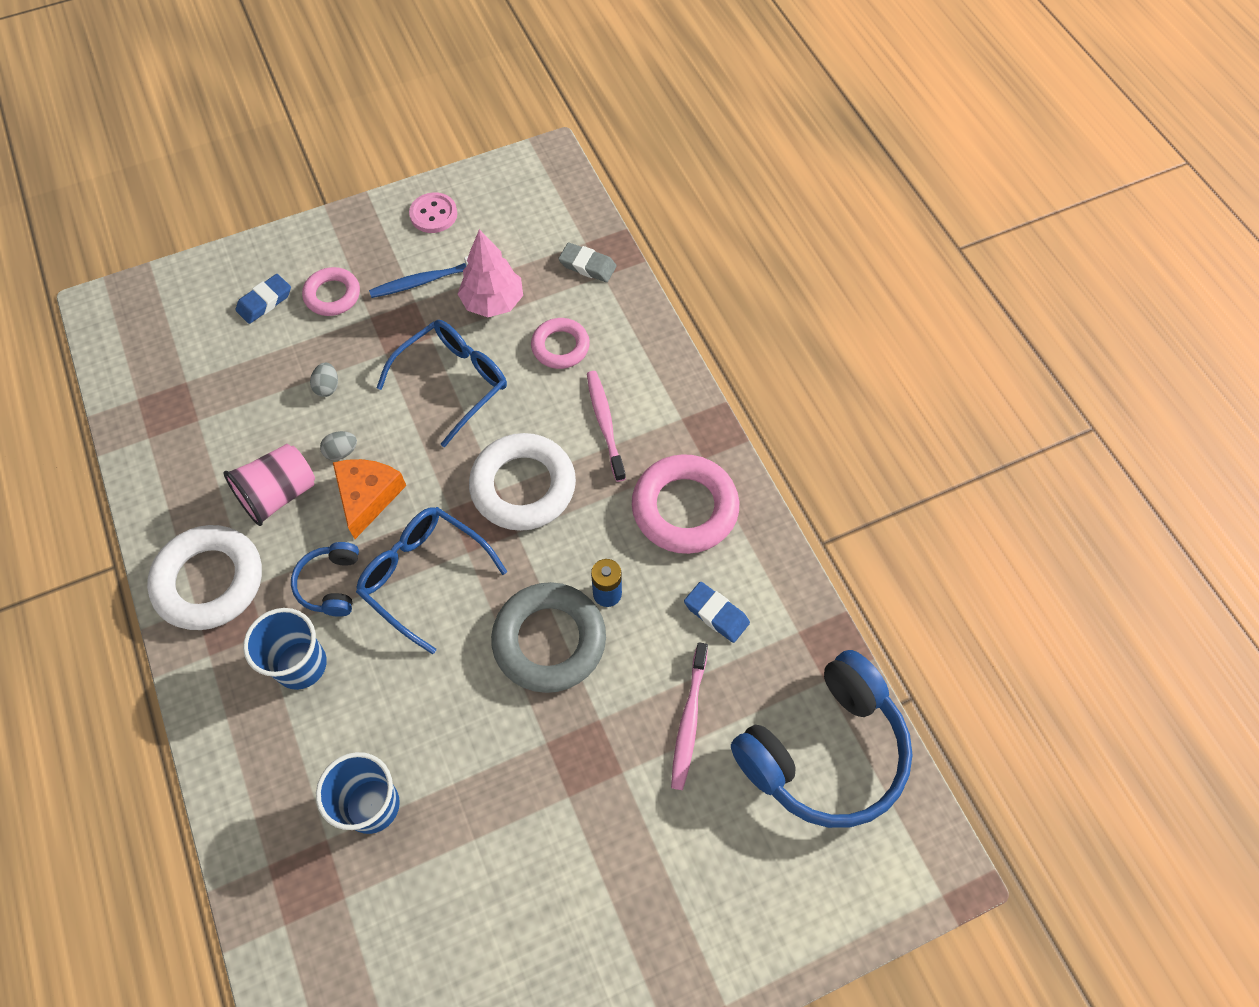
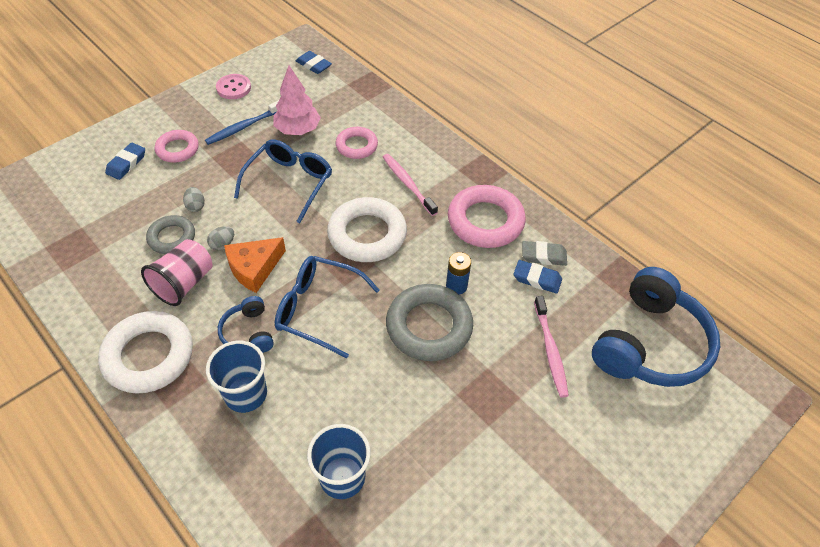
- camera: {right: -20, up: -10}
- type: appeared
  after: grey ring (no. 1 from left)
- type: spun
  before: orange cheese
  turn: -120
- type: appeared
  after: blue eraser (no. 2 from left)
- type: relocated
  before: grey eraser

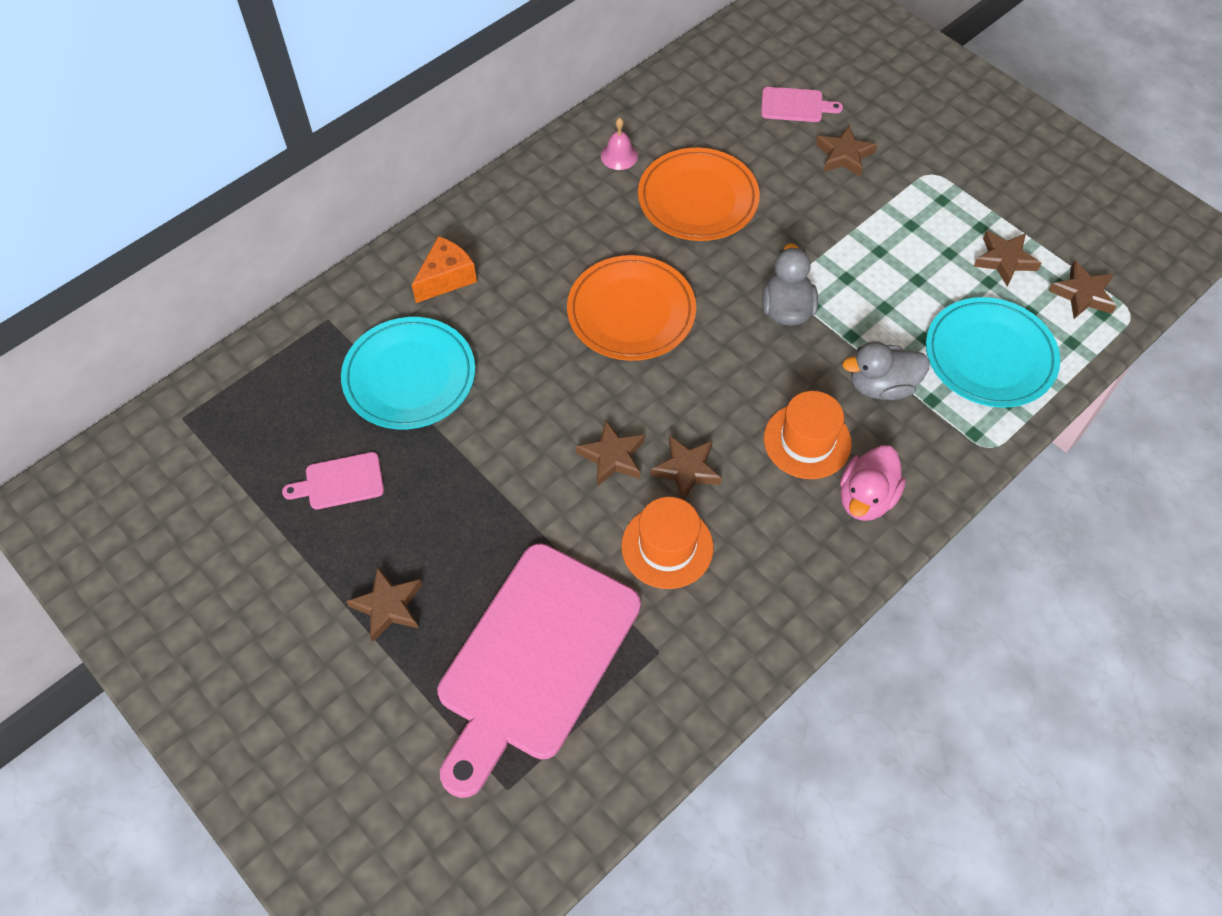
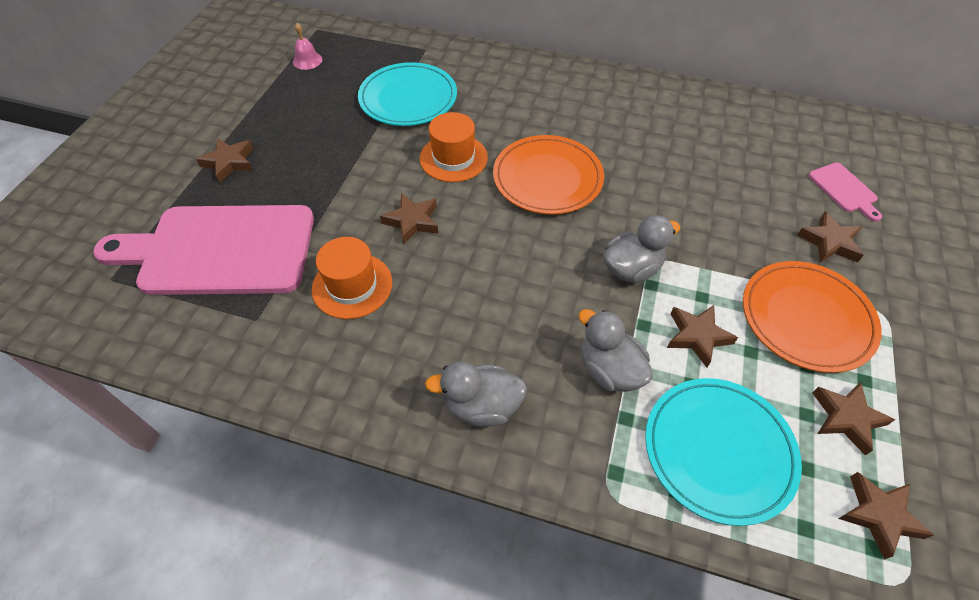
- camera: {right: 60, up: -5}
- type: relocated
  before: pink bell
- type: relocated
  before: orange hat (no. 2 from left)
- type: colour
  before: pink duck
  after: grey duck (no. 1 from left)
- type: relocated
  before: brown star (no. 3 from left)
- type: relocated
  before: orange plate (no. 2 from left)
- type: missing
  before: pink cutting board (no. 1 from left)
- type: missing
  before: orange cheese

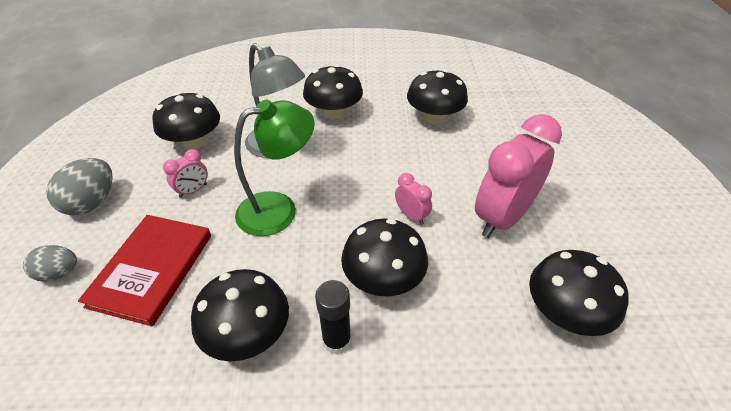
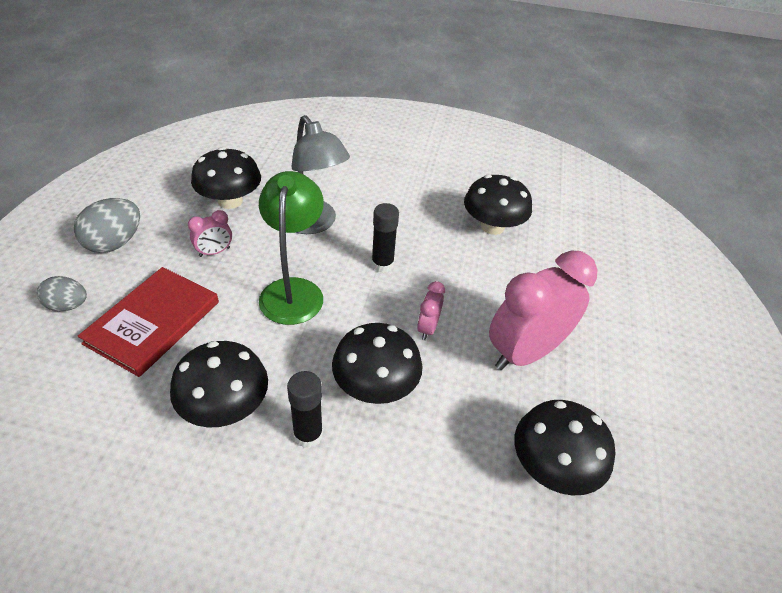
- camera: {right: 10, up: 0}
- type: spun
  before: green lamp
  turn: -75
- type: appeared
  after: black glue stick (no. 2 from left)
- type: spun
  before: pink clock (no. 2 from left)
  turn: -135
- type: missing
  before: black mushroom (no. 3 from left)

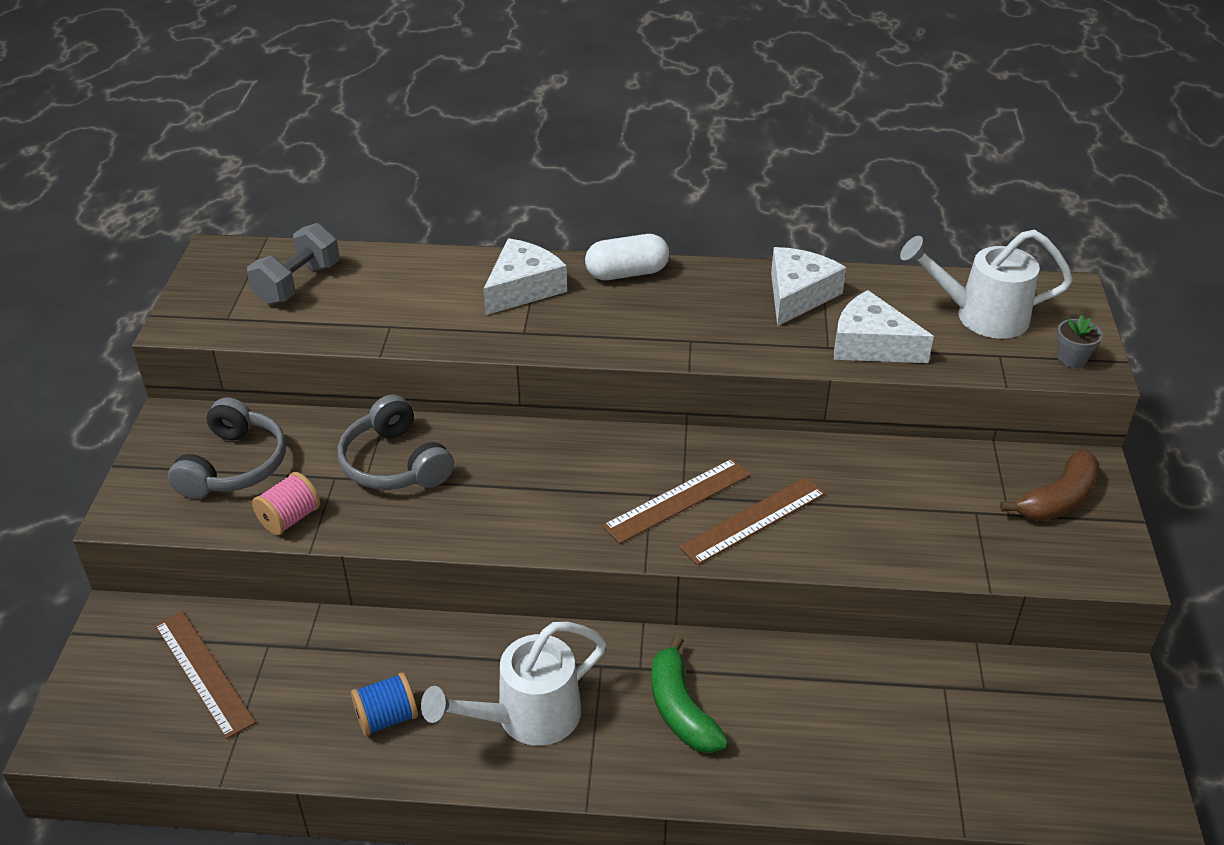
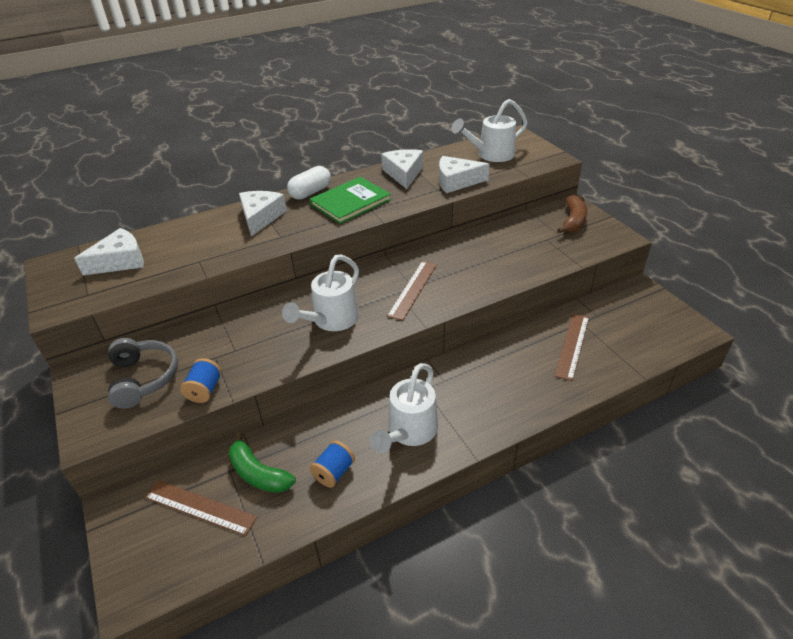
- camera: {right: -30, up: 0}
- type: exchanged
  before: grey dumbbell
  after: white cheese (no. 1 from left)
- type: colour
  before: pink spool
  after: blue spool (no. 1 from left)
- type: relocated
  before: green banana
- type: appeared
  after: white watering can (no. 1 from left)
- type: appeared
  after: green book
- type: relocated
  before: brown ruler (no. 3 from left)
- type: missing
  before: grey headphones (no. 2 from left)
- type: missing
  before: grey flower pot

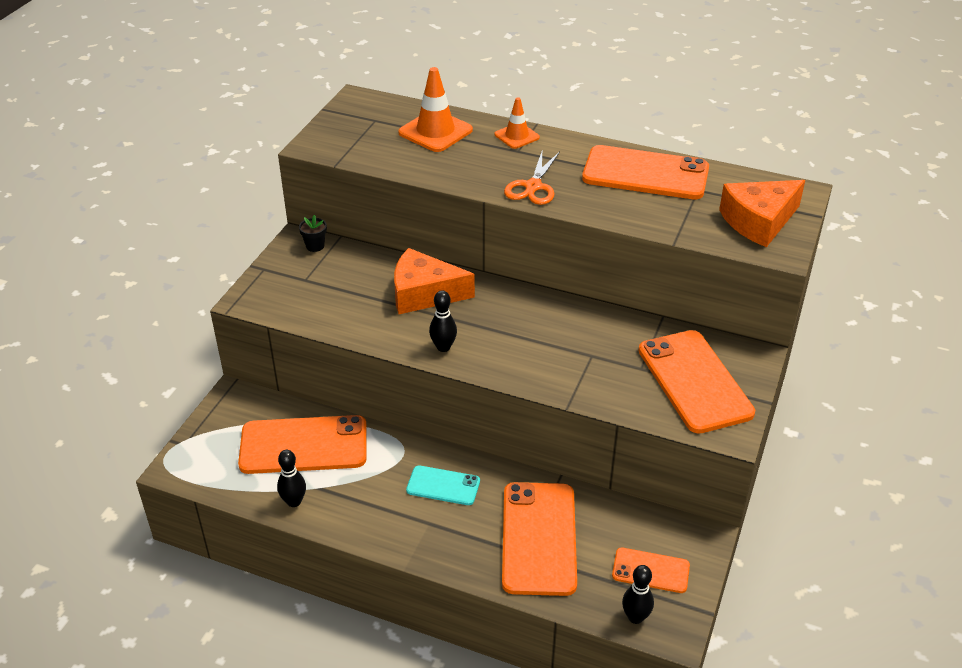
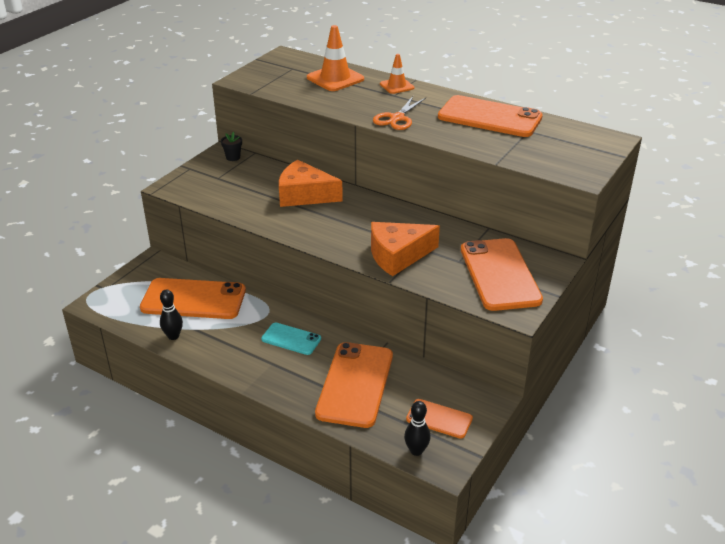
- camera: {right: 10, up: -5}
- type: relocated
  before: orange cheese (no. 2 from left)
- type: missing
  before: black bowling pin (no. 2 from left)

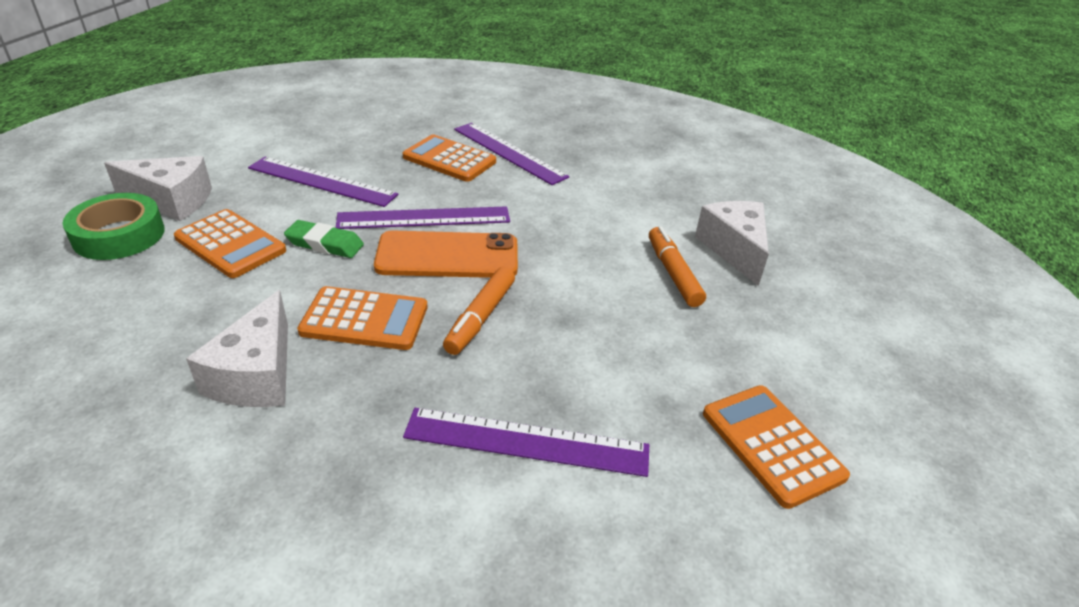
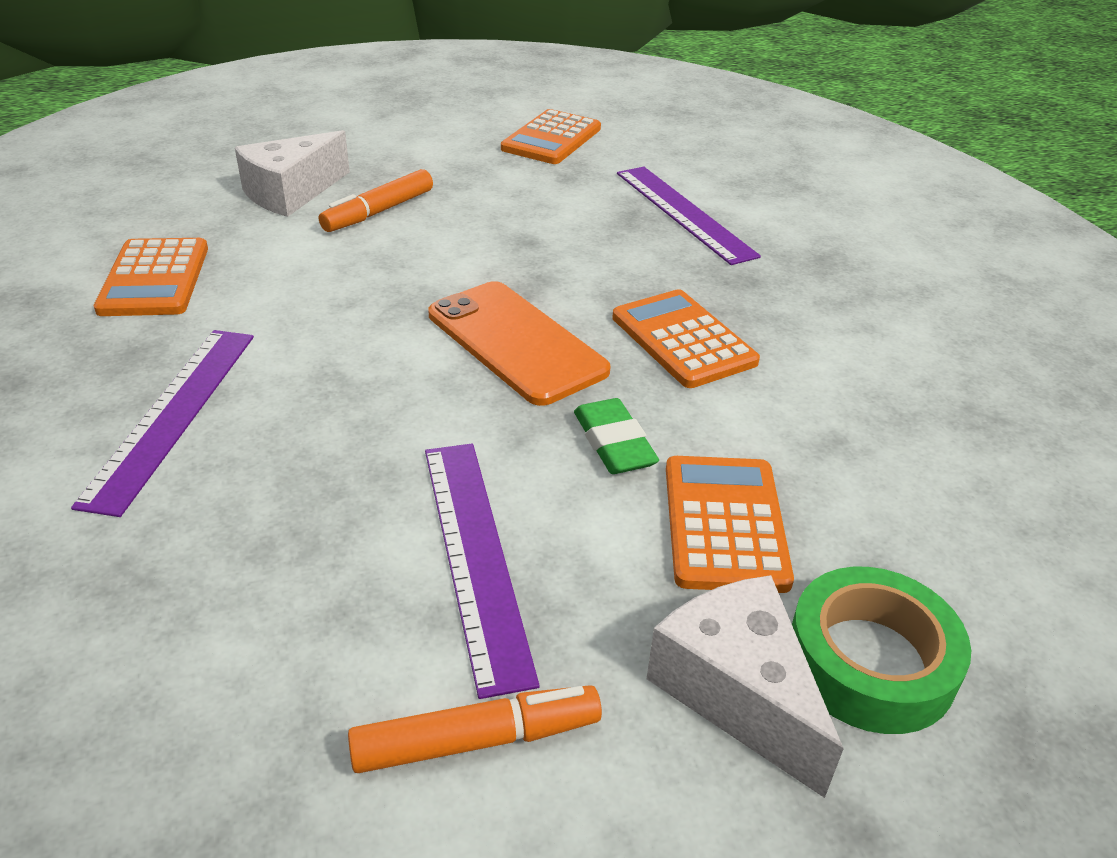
- camera: {right: -125, up: 0}
- type: relocated
  before: orange calculator (no. 3 from left in the first image)
  after: orange calculator (no. 1 from left)
- type: relocated
  before: orange marker (no. 1 from left in the first image)
  after: orange marker (no. 2 from left)
- type: missing
  before: white cheese (no. 2 from left)
- type: missing
  before: purple ruler (no. 2 from left)

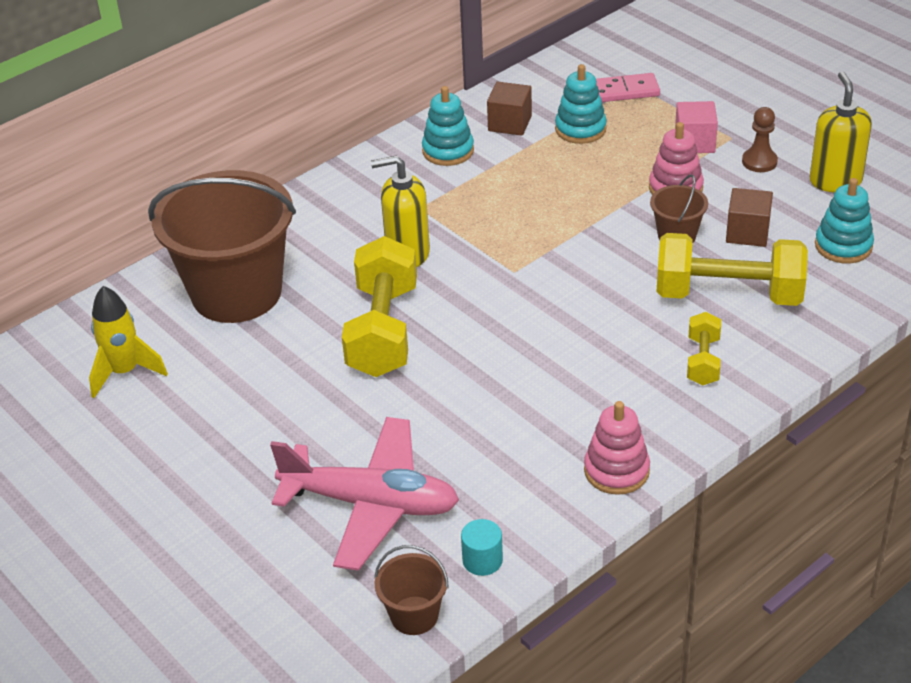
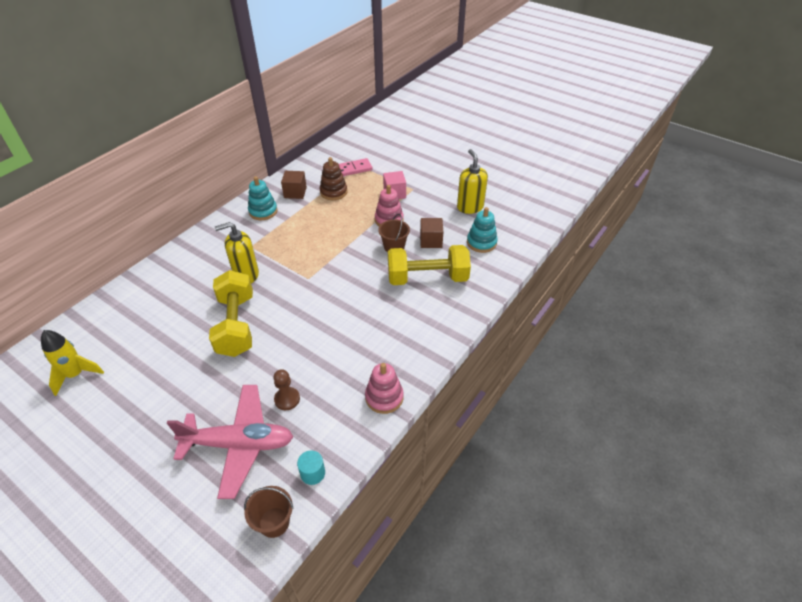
- camera: {right: -15, up: 5}
- type: relocated
  before: brown pawn
- type: colour
  before: turquoise stacking toy (no. 2 from left)
  after: brown stacking toy
- type: missing
  before: brown bucket (no. 1 from left)
- type: missing
  before: yellow dumbbell (no. 2 from left)

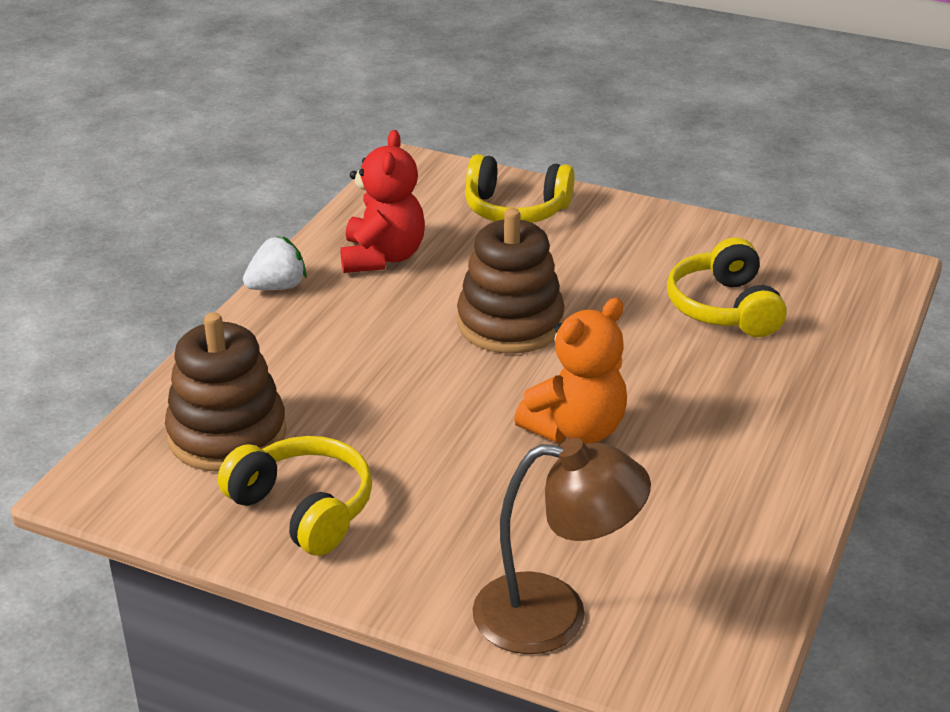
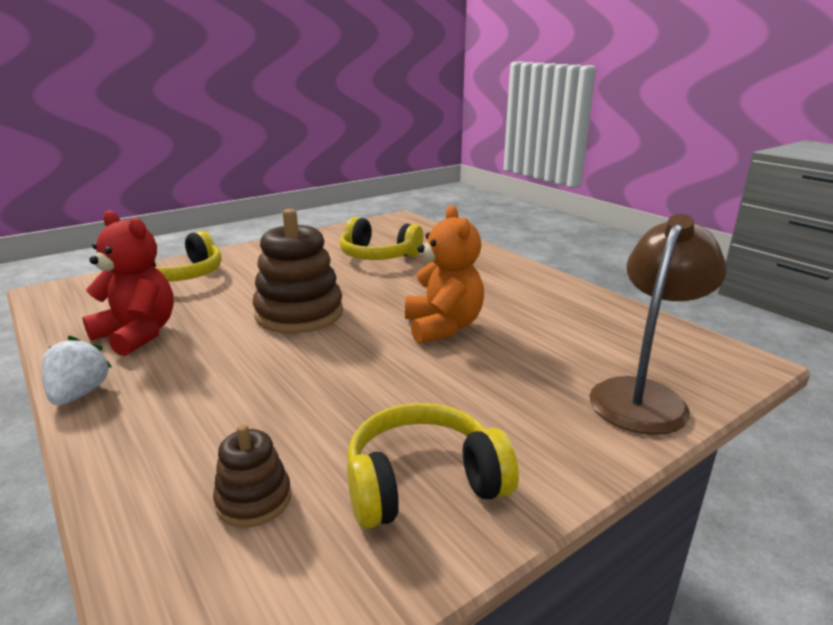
- camera: {right: -60, up: -10}
- type: size
  before: brown stacking toy (no. 1 from left)
  scale: 0.51

